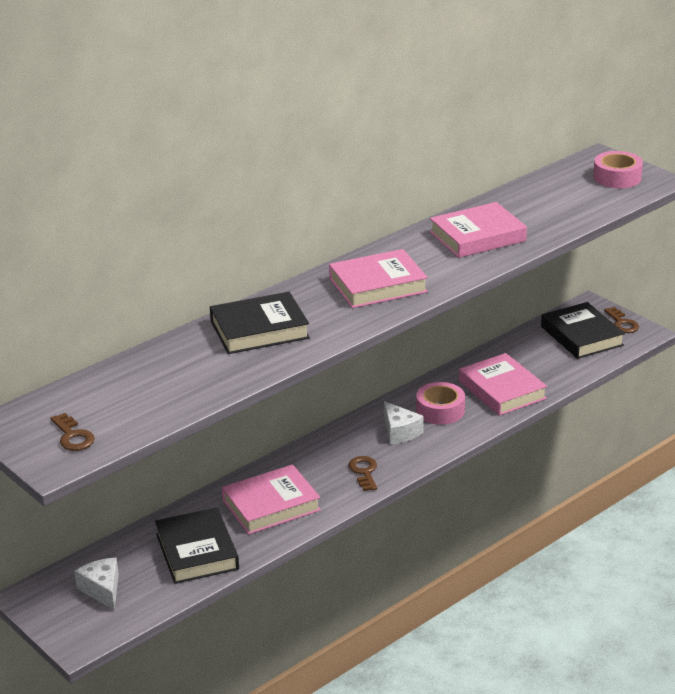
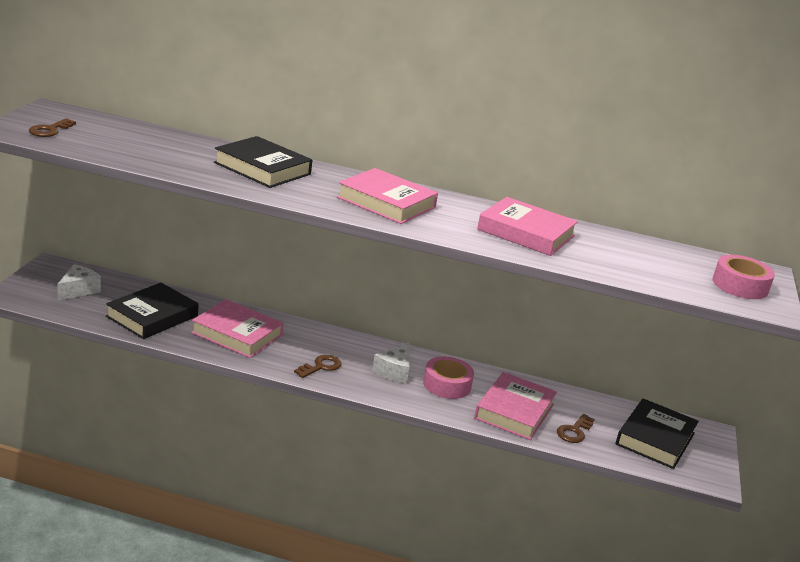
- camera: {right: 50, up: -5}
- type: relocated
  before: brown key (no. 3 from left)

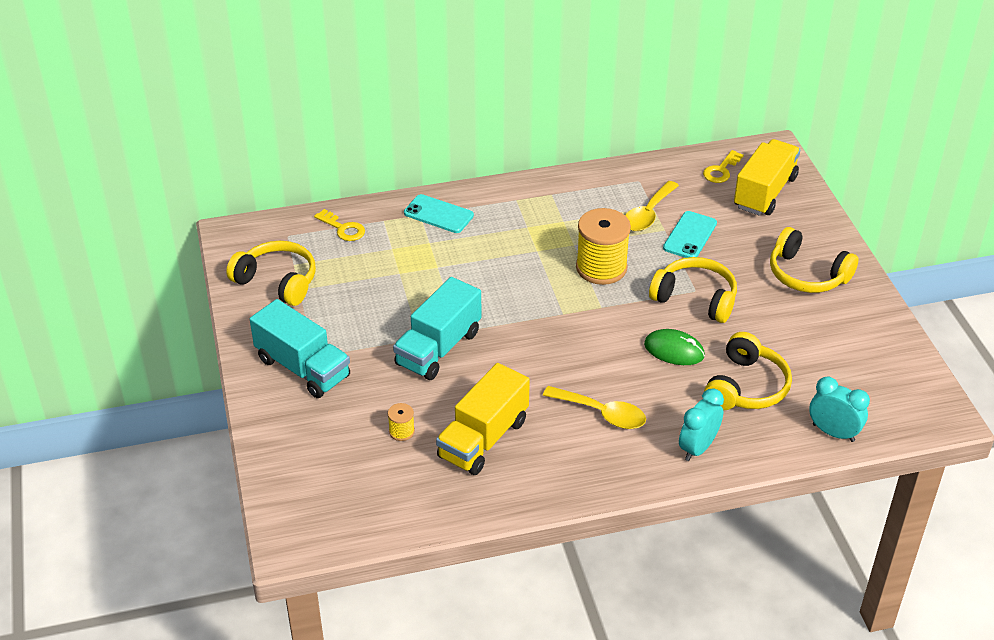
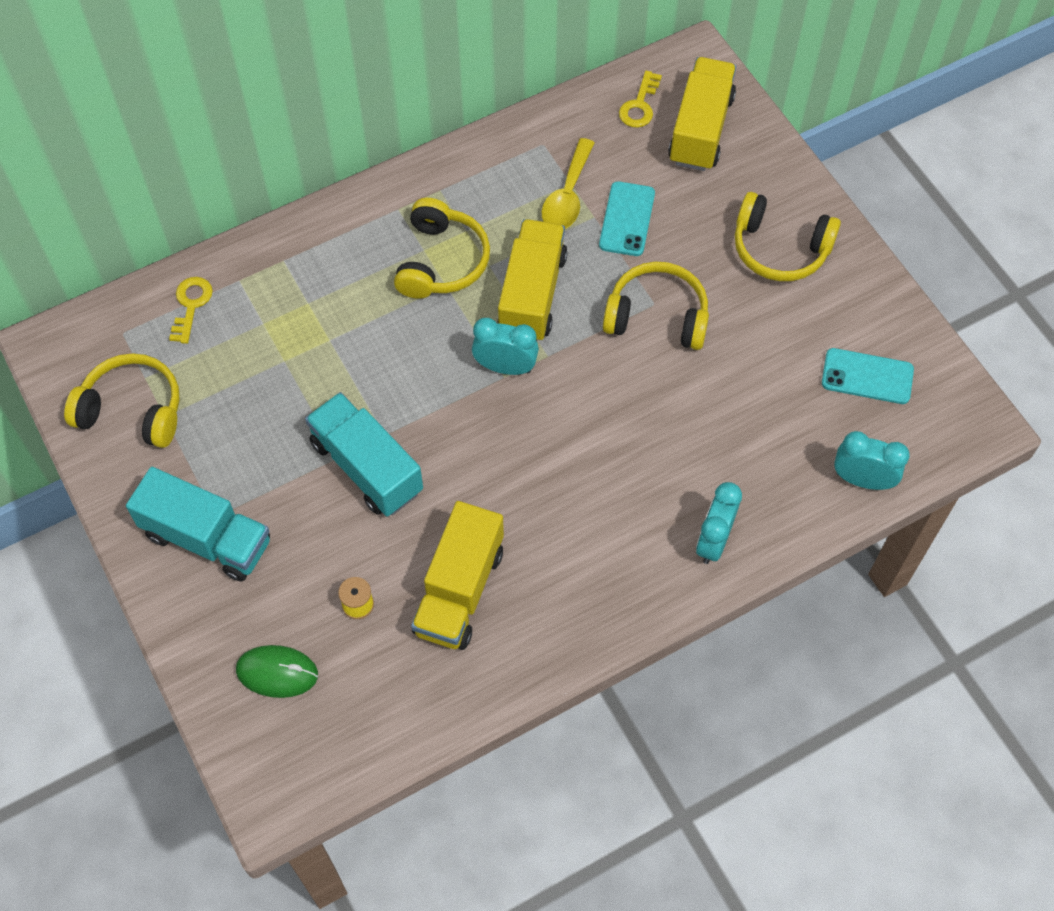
- camera: {right: -15, up: 20}
- type: spun
  before: yellow key (no. 1 from left)
  turn: -105
- type: relocated
  before: green mouse
- type: spun
  before: turquoise truck (no. 2 from left)
  turn: 120
- type: relocated
  before: yellow headphones (no. 3 from left in the first image)
  after: yellow headphones (no. 2 from left)
- type: appeared
  after: turquoise clock (no. 1 from left)
- type: exchanged
  before: yellow spool (no. 2 from left)
  after: yellow truck (no. 2 from left)
- type: relocated
  before: turquoise phone (no. 1 from left in the first image)
  after: turquoise phone (no. 2 from left)
- type: missing
  before: yellow spoon (no. 1 from left)

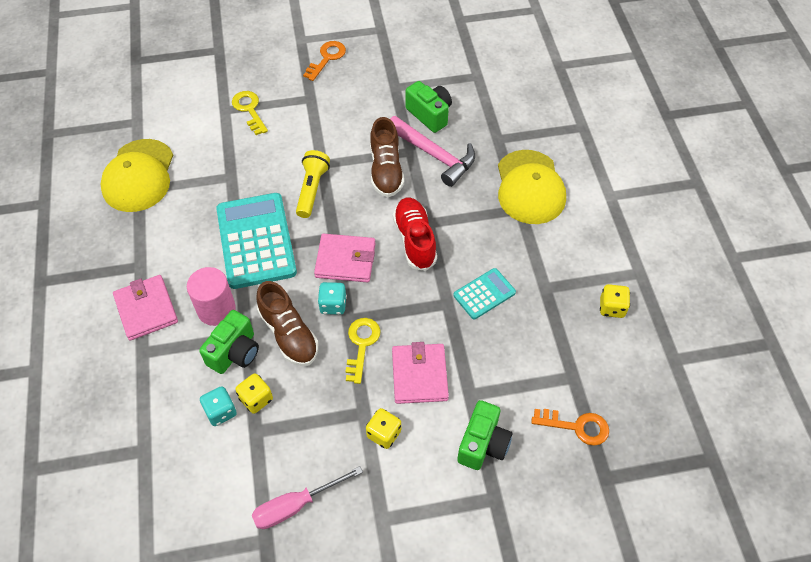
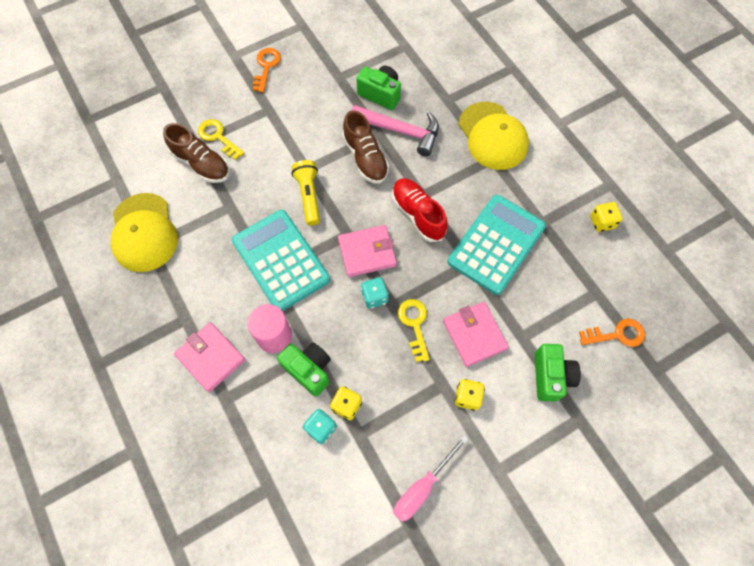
- camera: {right: -20, up: 10}
- type: relocated
  before: brown shoe (no. 1 from left)
- type: spun
  before: green camera (no. 1 from left)
  turn: -60
- type: size
  before: turquoise calculator (no. 2 from left)
  scale: 1.95

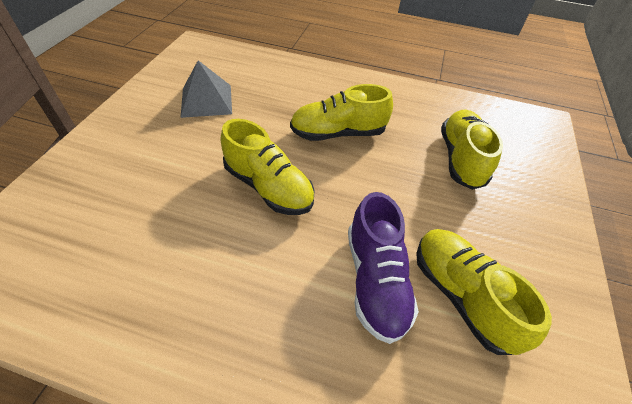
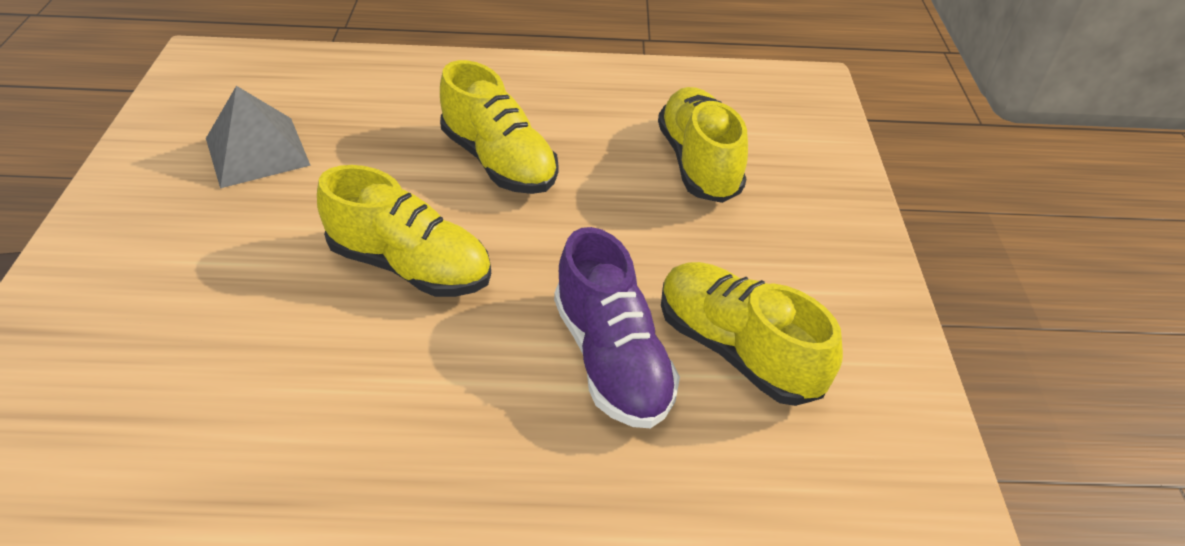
- camera: {right: -15, up: -5}
- type: spun
  before: yellow shoe (no. 2 from left)
  turn: -105

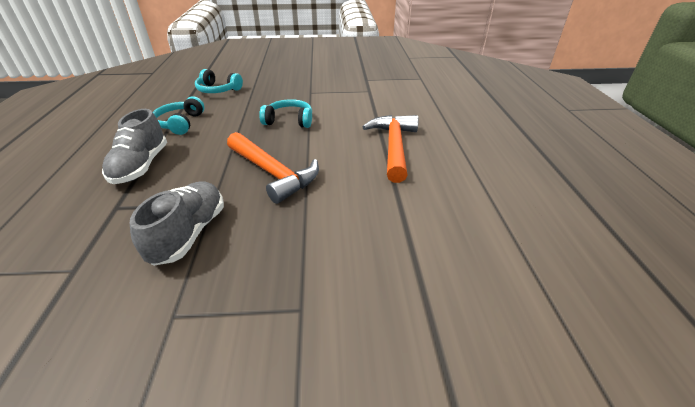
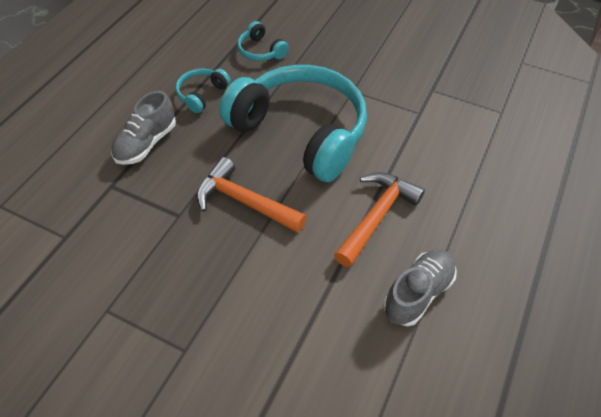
- camera: {right: 30, up: 15}
- type: spun
  before: orange hammer (no. 1 from left)
  turn: 135
- type: size
  before: turquoise headphones (no. 3 from left)
  scale: 2.44
- type: relocated
  before: grey shoe (no. 2 from left)

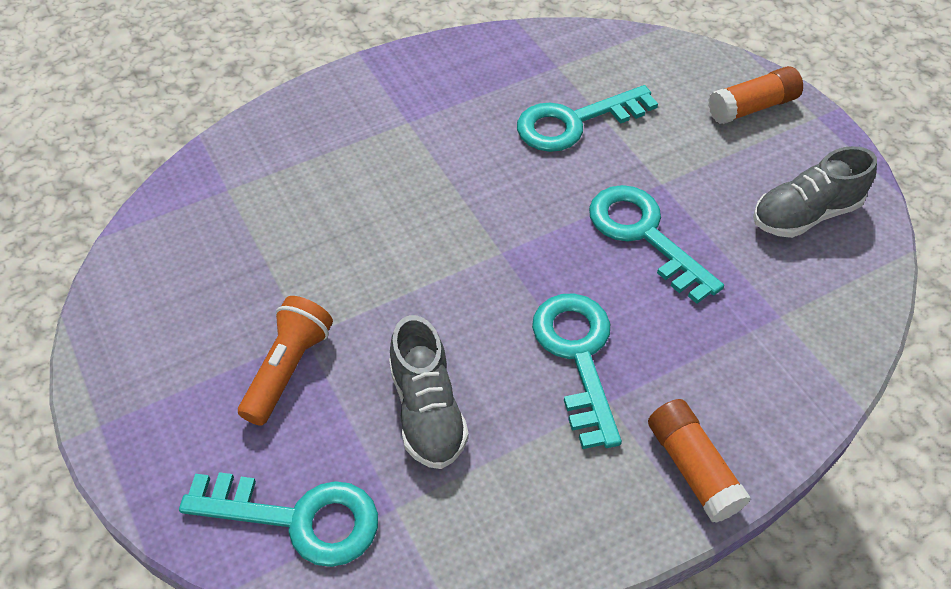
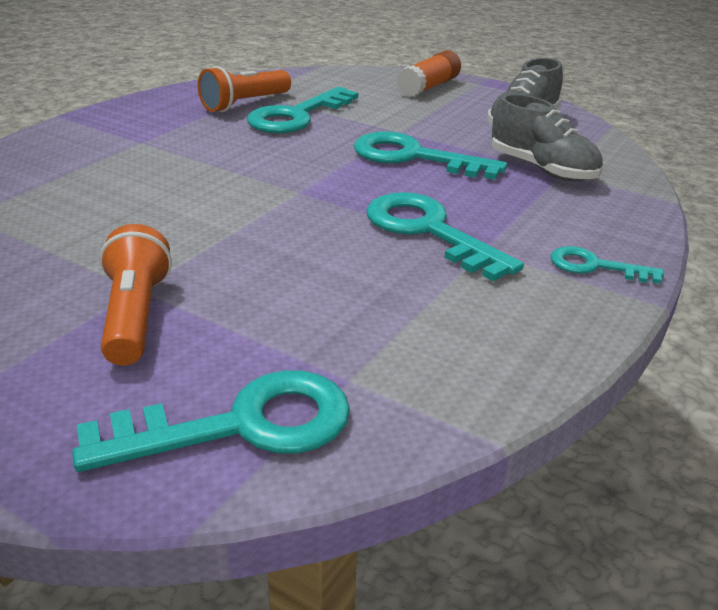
- camera: {right: -30, up: -20}
- type: appeared
  after: orange flashlight (no. 2 from left)
- type: relocated
  before: grey shoe (no. 1 from left in the first image)
  after: grey shoe (no. 2 from left)
- type: exchanged
  before: orange glue stick (no. 1 from left)
  after: turquoise key (no. 5 from left)

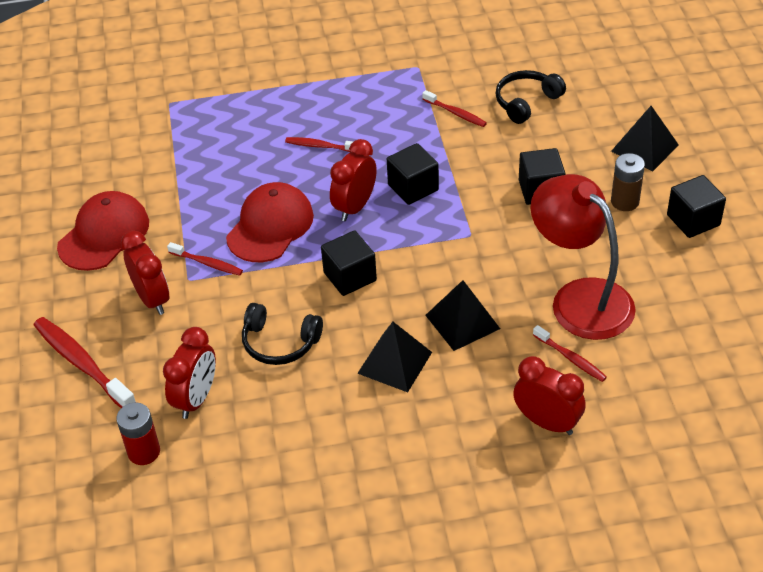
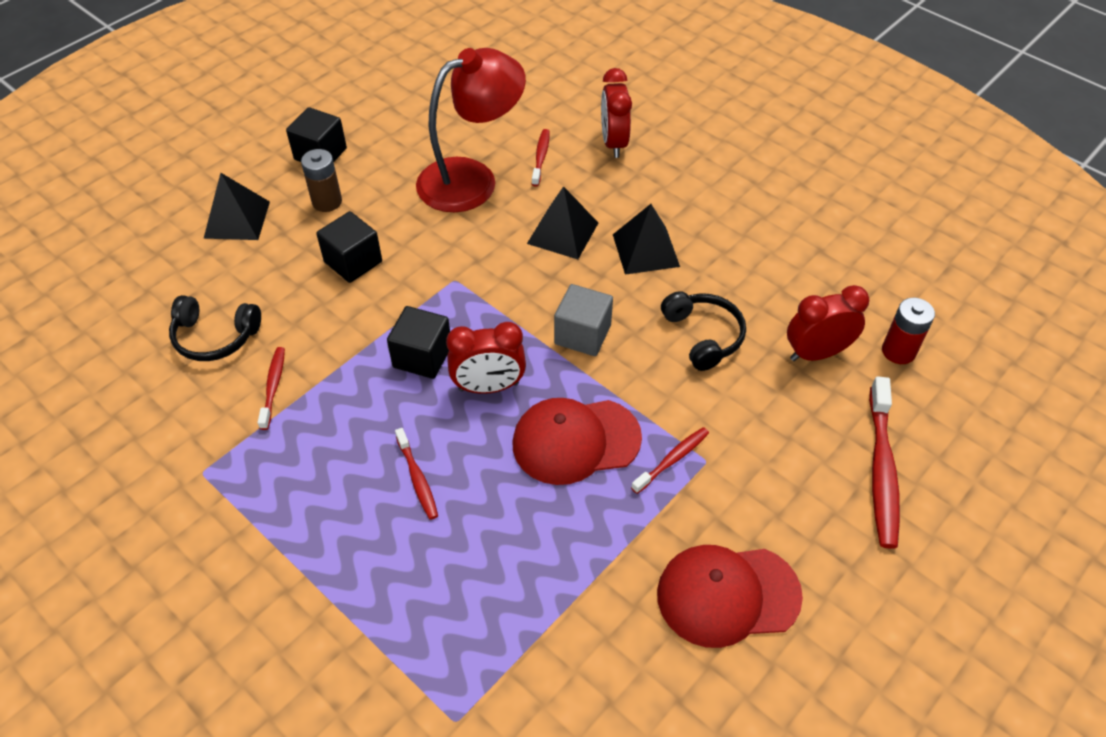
- camera: {right: -130, up: 5}
- type: spun
  before: red lamp
  turn: -135
- type: colour
  before: black cube (no. 1 from left)
  after: grey cube
- type: spun
  before: red toothbrush (no. 2 from left in the first image)
  turn: 60
- type: missing
  before: red clock (no. 1 from left)

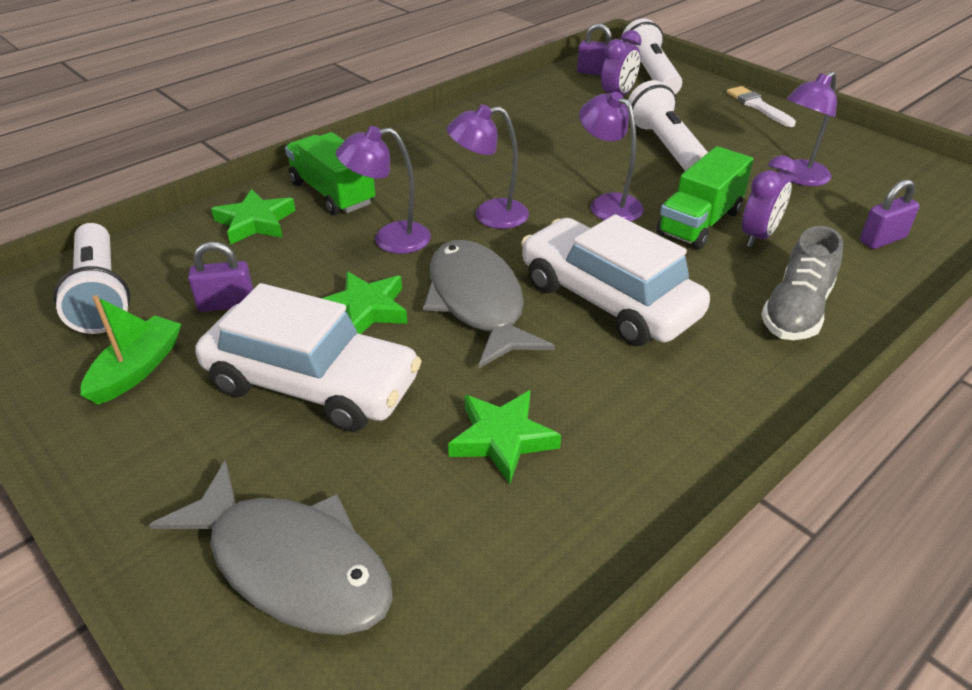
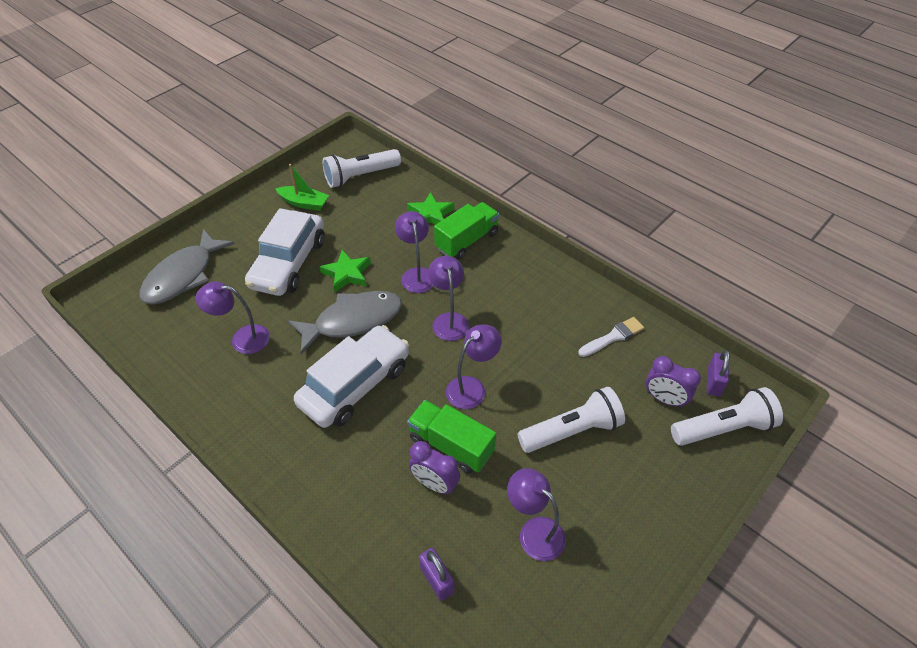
- camera: {right: 85, up: 10}
- type: exchanged
  before: green star (no. 3 from left)
  after: purple lamp (no. 1 from left)
- type: relocated
  before: white brush
- type: missing
  before: purple padlock (no. 1 from left)
- type: missing
  before: grey shoe

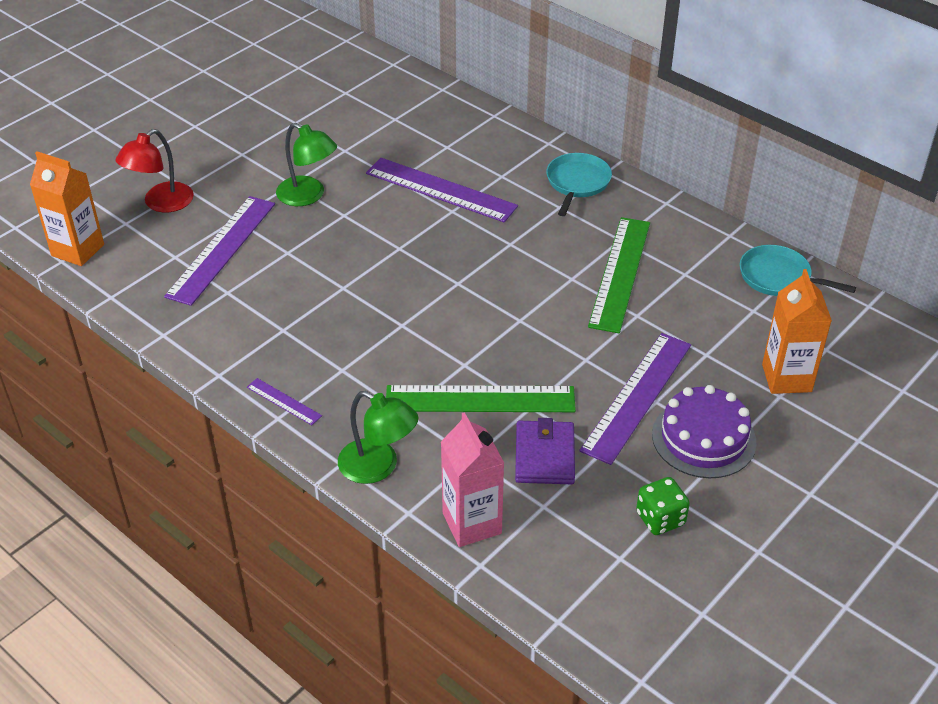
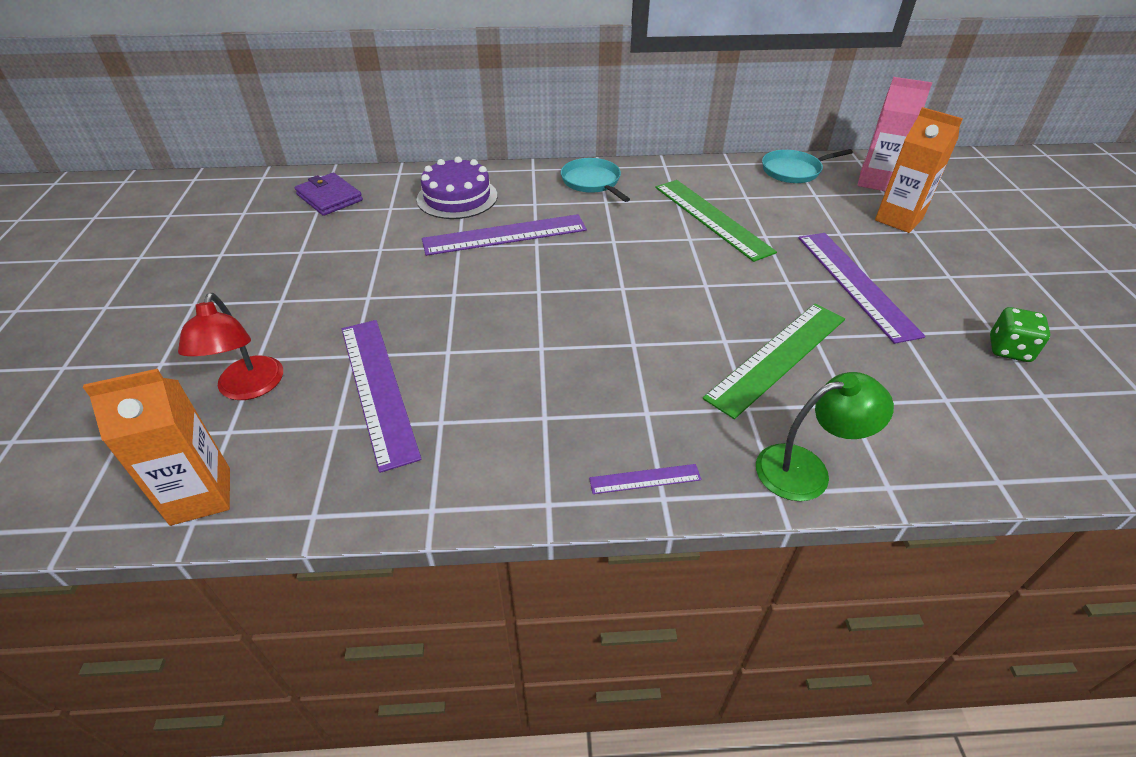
- camera: {right: -45, up: 0}
- type: relocated
  before: purple wallet
- type: relocated
  before: purple cake
- type: relocated
  before: pink carton
- type: missing
  before: green lamp (no. 1 from left)

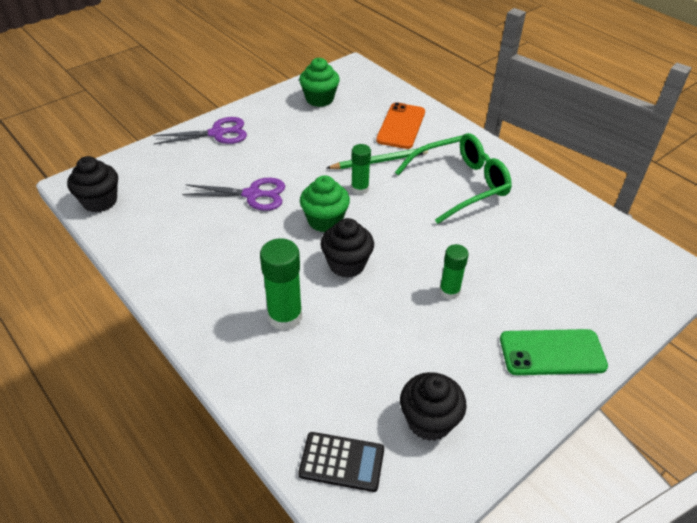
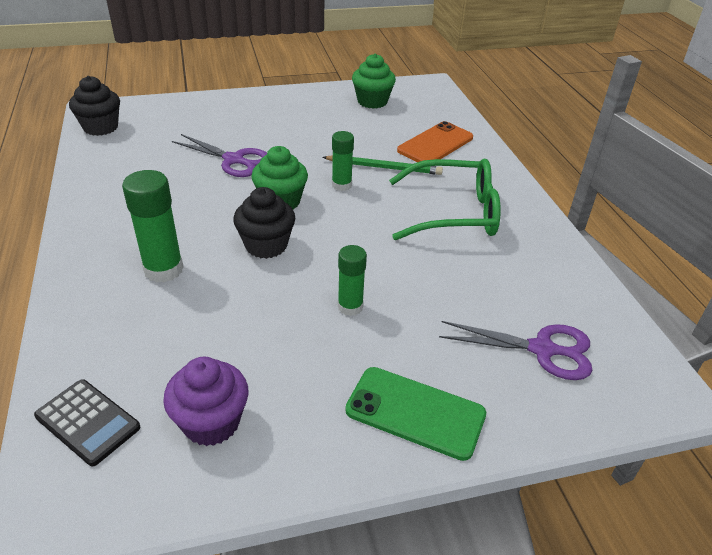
- camera: {right: 25, up: -5}
- type: colour
  before: black cupcake (no. 3 from left)
  after: purple cupcake
- type: relocated
  before: purple scissors (no. 1 from left in the first image)
  after: purple scissors (no. 2 from left)

